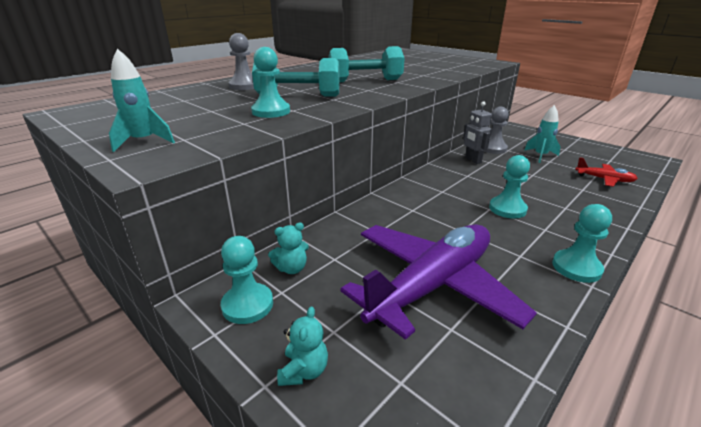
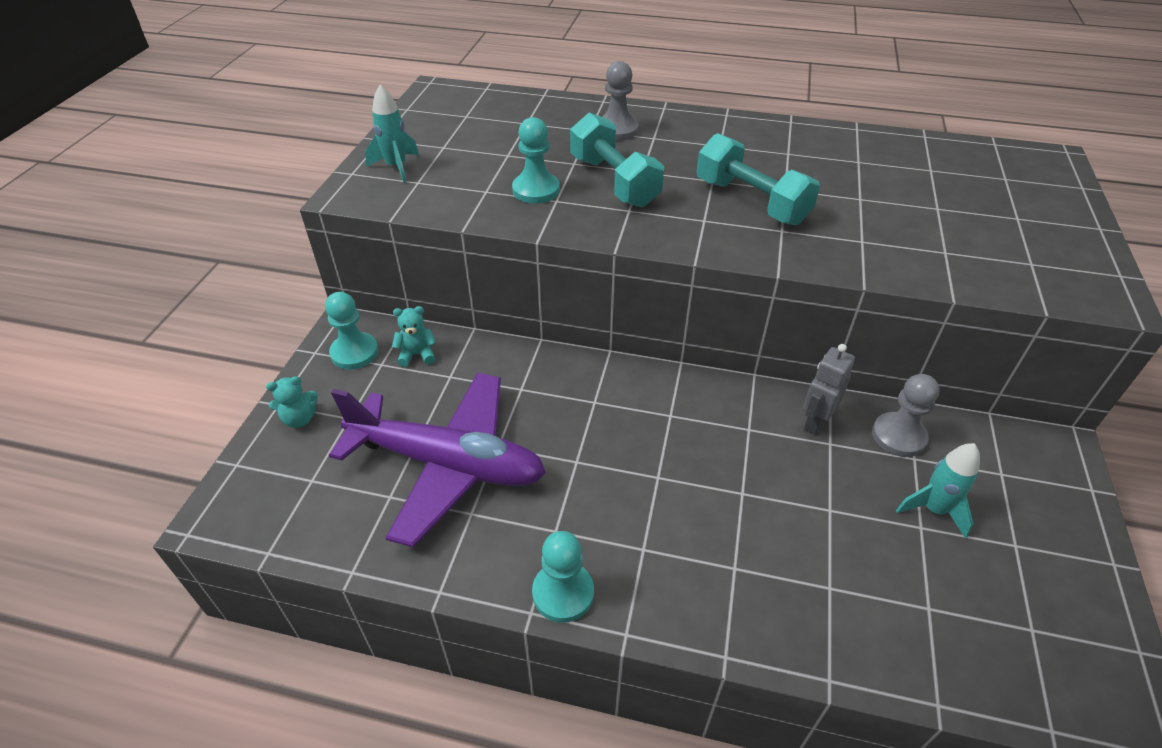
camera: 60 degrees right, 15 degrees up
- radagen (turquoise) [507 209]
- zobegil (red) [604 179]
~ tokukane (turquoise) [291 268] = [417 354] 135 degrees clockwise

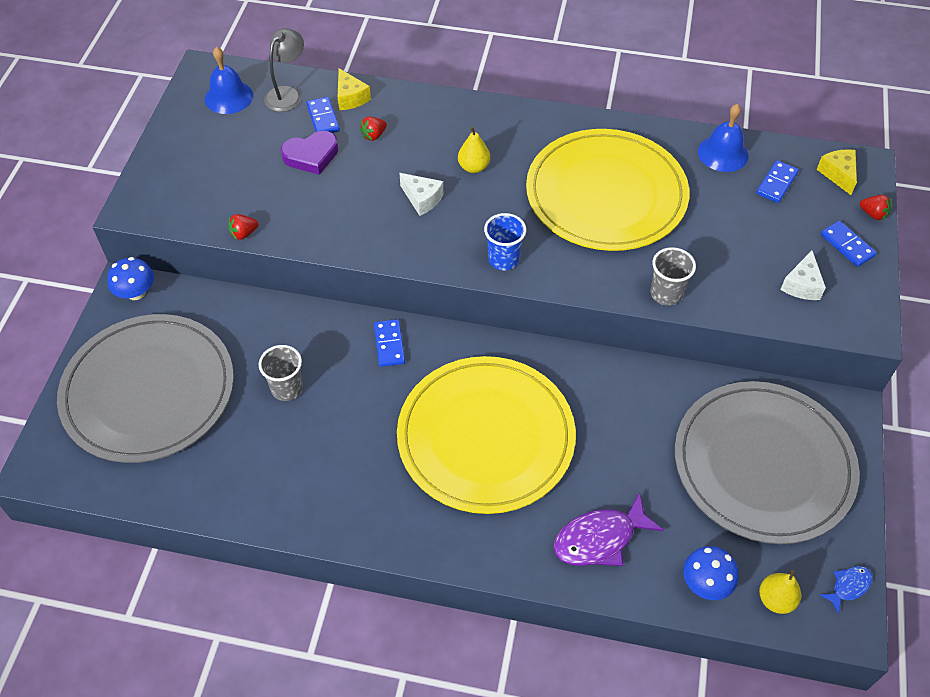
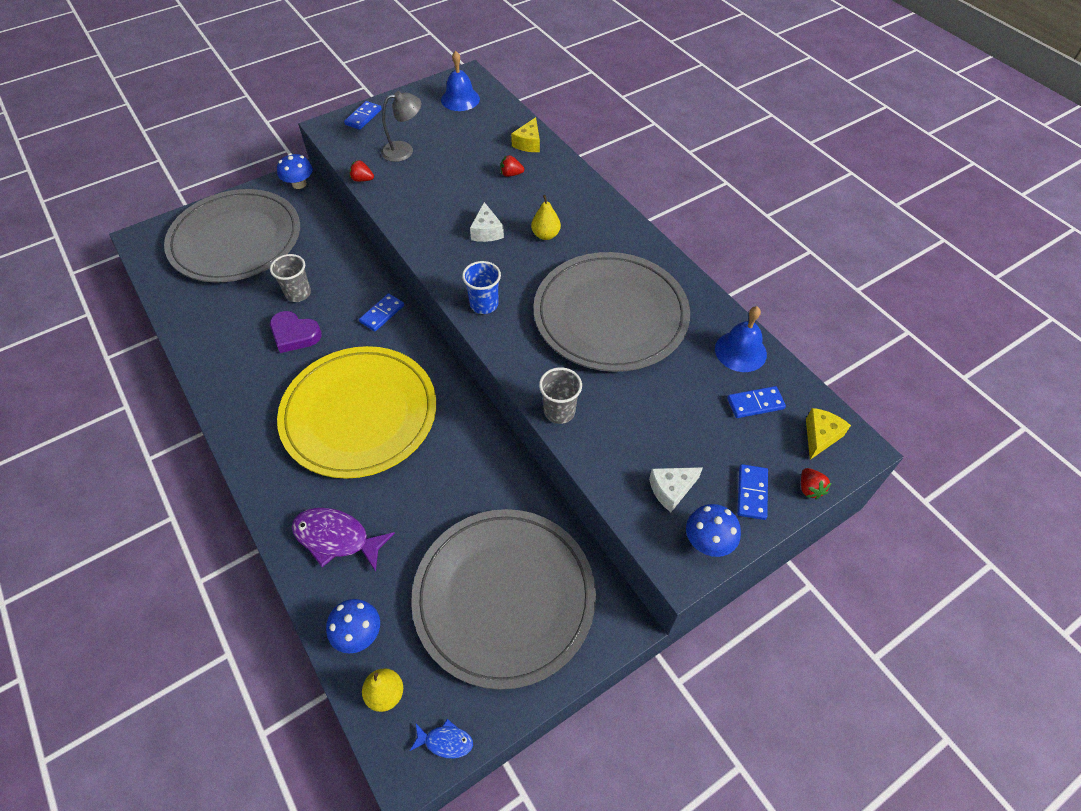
camera: 45 degrees right, 0 degrees up
~ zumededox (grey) [287 94] to [404 150]
~ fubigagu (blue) [323 118] to [363 117]
~ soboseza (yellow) [606 194] to soboseza (grey) [610 315]
~ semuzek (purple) [311 156] to [294 335]
+ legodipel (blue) [708 541]

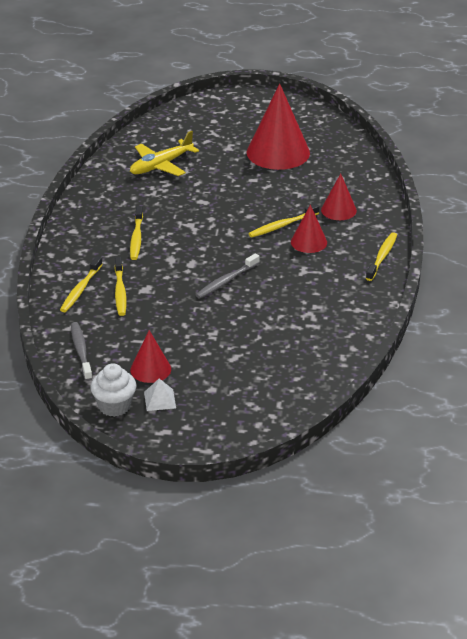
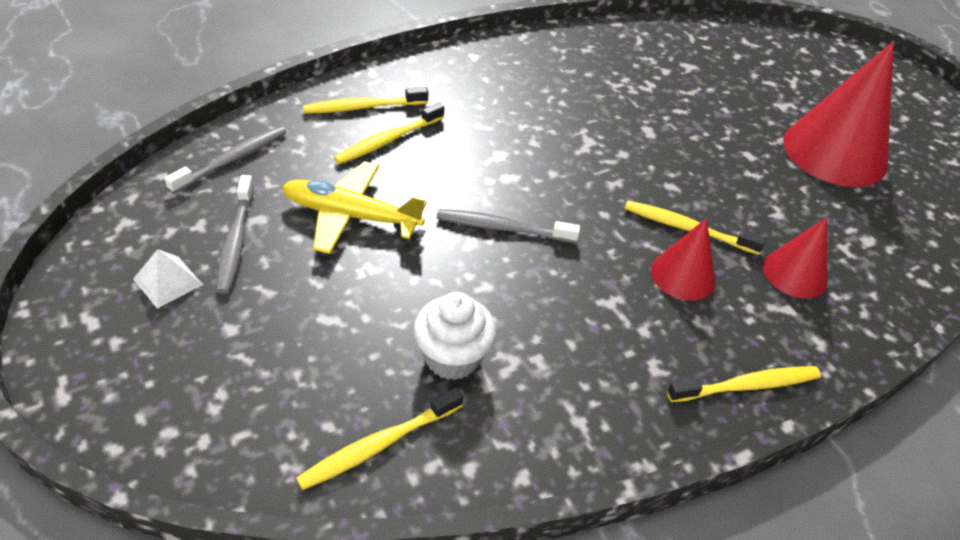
camera: 50 degrees right, 10 degrees up
~ zobegil (yellow) [161 165] to [351 216]
~ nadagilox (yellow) [136 238] to [379 445]
~ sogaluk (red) [150 369] to nadagilox (grey) [236 240]
~ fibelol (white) [114 406] to [452 357]

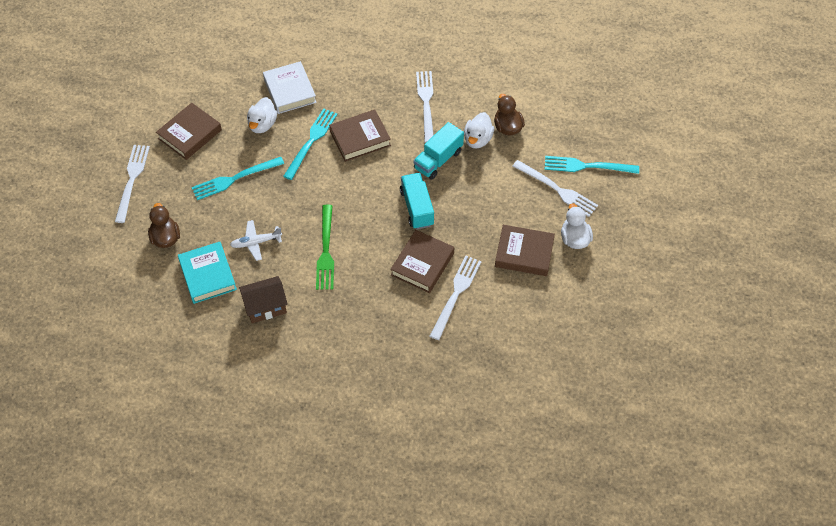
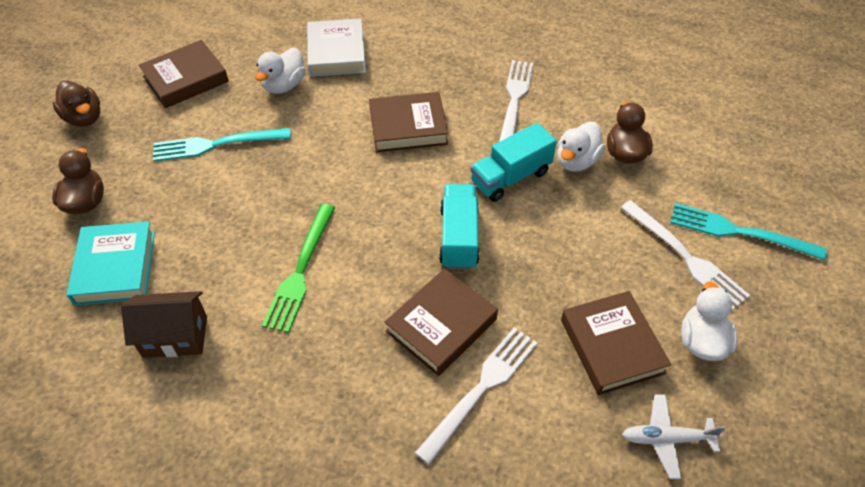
camera: 15 degrees right, 5 degrees down
- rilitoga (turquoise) [311 141]
~ rilitoga (white) [132 179] to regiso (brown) [84 118]
~ zobegil (white) [256 242] to [667 439]
~ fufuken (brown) [524 253] = [611 346] 45 degrees clockwise

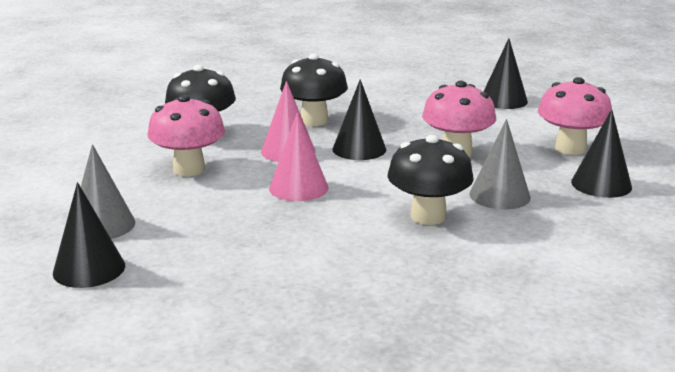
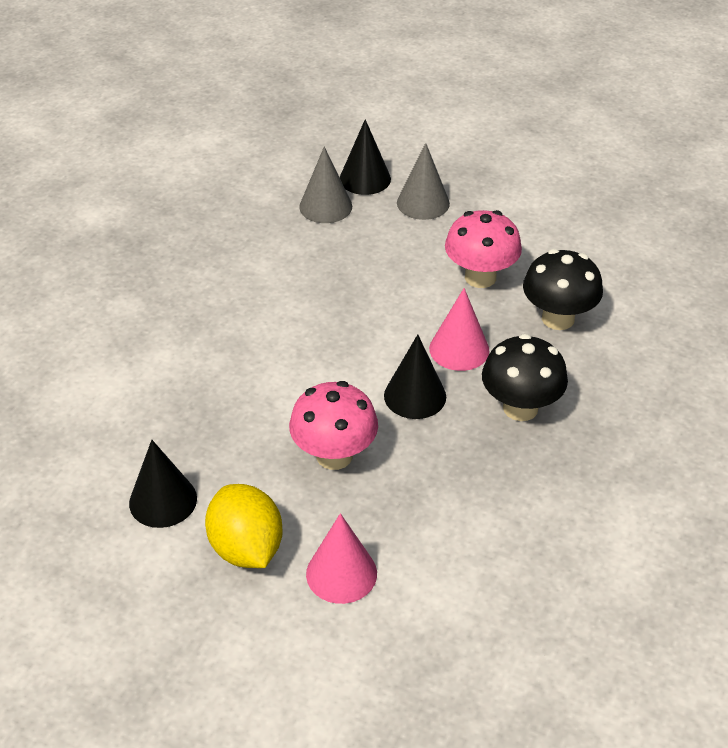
camera: 130 degrees right, 20 degrees up
- sogaluk (black) [503 100]
~ legodipel (pink) [570 148] to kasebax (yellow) [246 548]
~ sogaluk (pink) [298 188] to [341 573]
~ sogaluk (grey) [499 195] to [325 206]
- legodipel (black) [428 216]

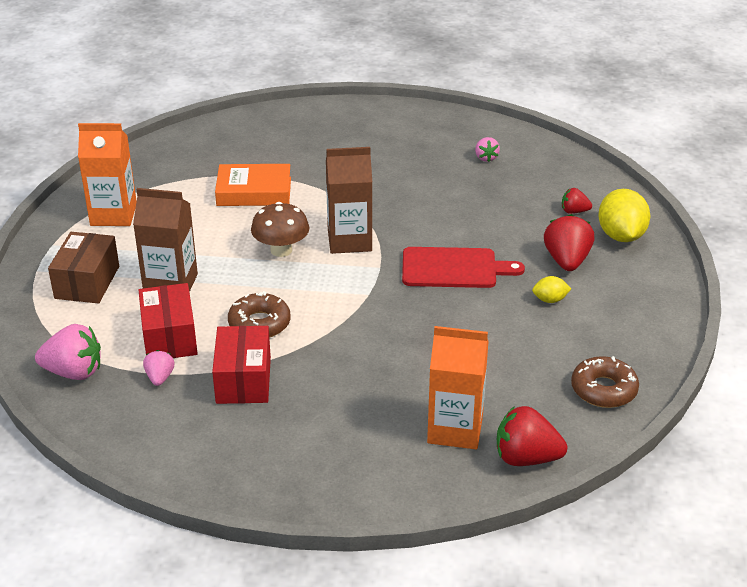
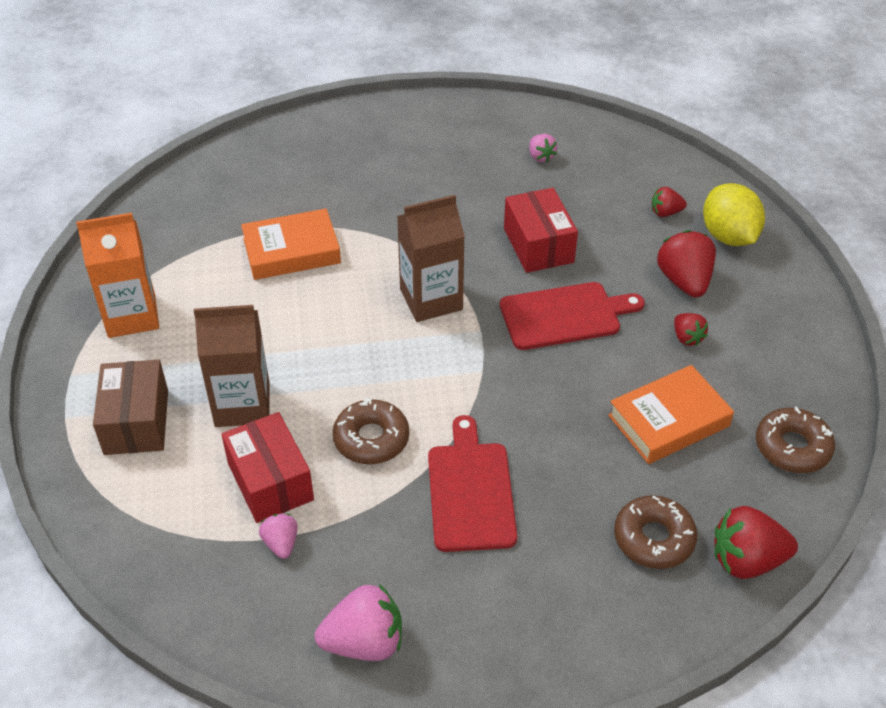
camera: 15 degrees left, 10 degrees up
- legodipel (brown) [281 250]
~ kasebax (yellow) [550 300] to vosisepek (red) [687 338]
~ vosisepek (pink) [74 372] to [364 642]
~ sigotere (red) [243 380] to [538 245]
~ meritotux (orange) [455 429] to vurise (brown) [653 538]
+ fufuken (orange) [668 420]
+ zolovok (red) [470 491]

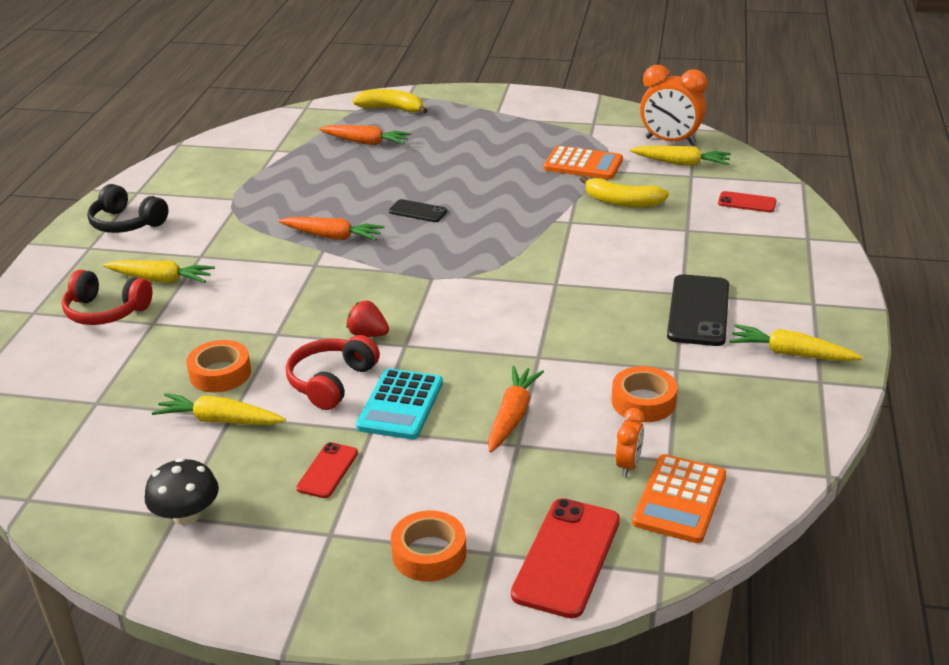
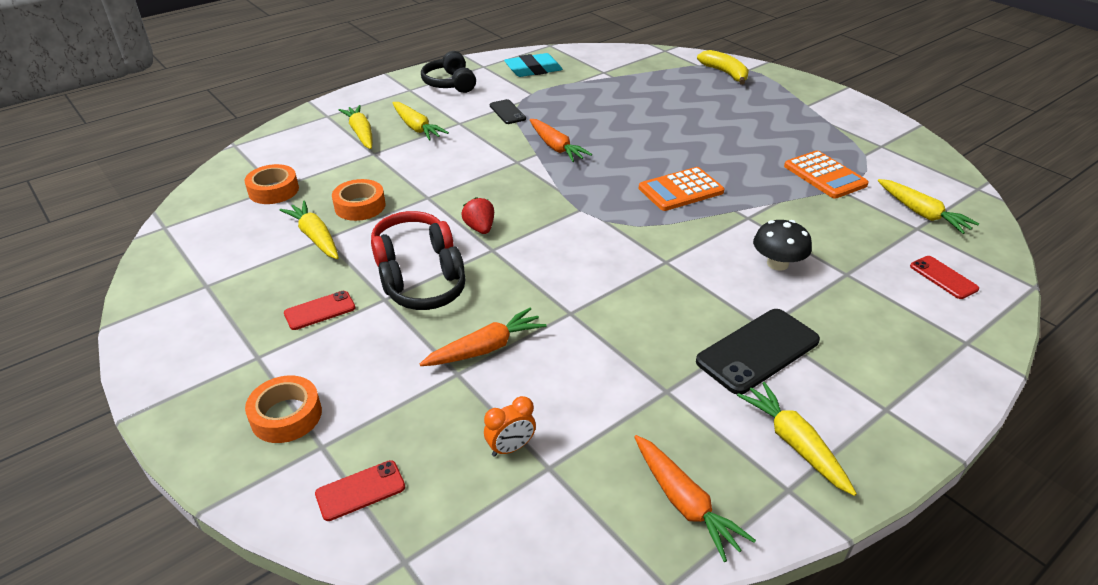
camera: 40 degrees right, 5 degrees up
- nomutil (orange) [670 141]
~ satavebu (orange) [366 142] to [684 503]
- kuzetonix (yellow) [622 202]
~ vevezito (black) [418 211] to [507 112]
~ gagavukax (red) [106 311] to satavebu (yellow) [361 133]
~ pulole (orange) [643 402] to [273 190]
~ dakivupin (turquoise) [400 405] to gagavukax (black) [427 292]
~ dakivupin (orange) [679 499] to [680 190]
~ legodipel (black) [186 515] to [777 263]
~ vevezito (red) [566 557] = [360 490] x0.55
+ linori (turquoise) [533 70]

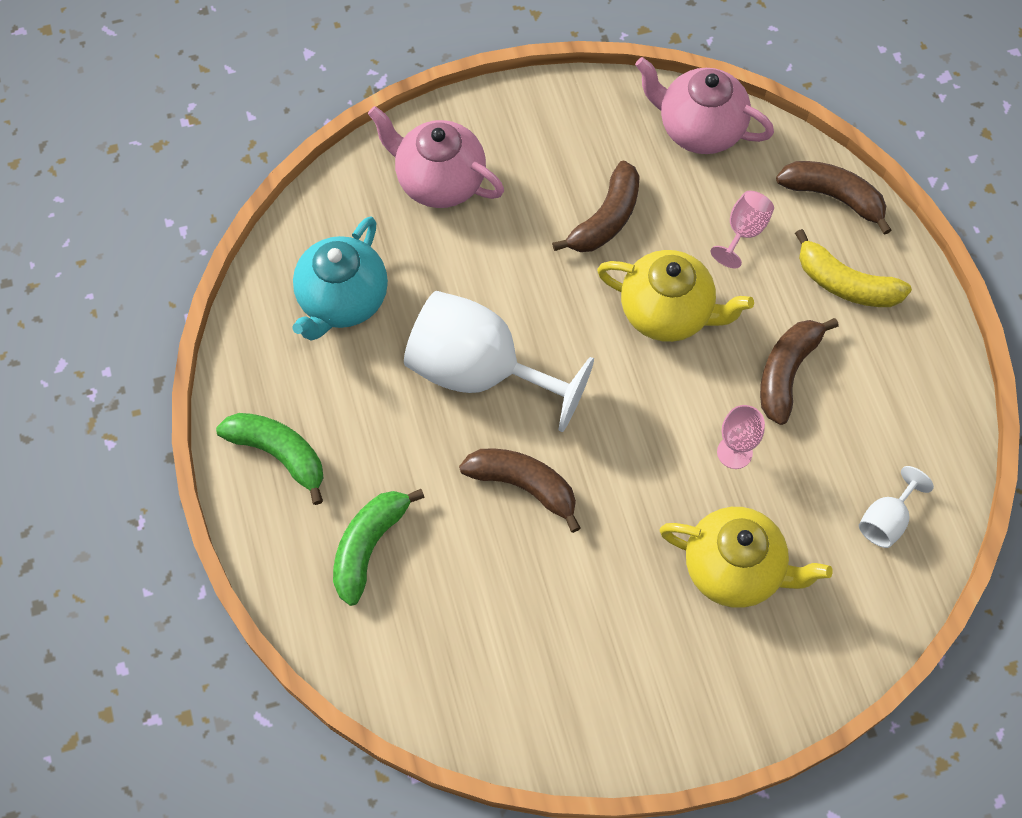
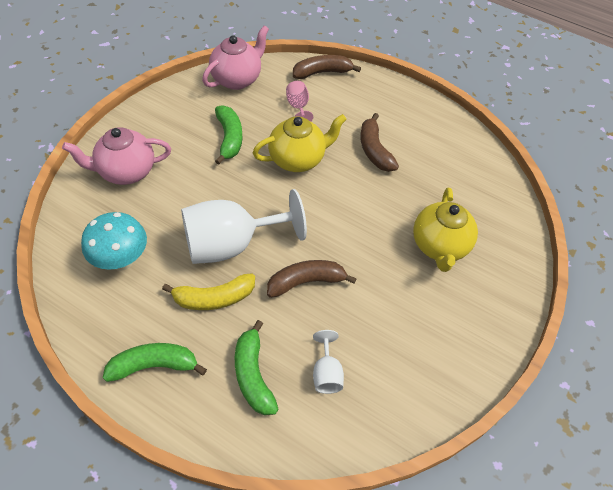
camera: 45 degrees left, 10 degrees down
~ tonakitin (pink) [699 129] = [237 79] 150 degrees clockwise
~ kuzetonix (brown) [606 219] to kuzetonix (green) [229 138]
~ tonakitin (turquoise) [342 301] to legodipel (turquoise) [122 260]
~ kuzetonix (yellow) [845 284] to [214 298]
- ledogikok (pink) [734 452]
~ ledogikok (white) [886 520] to [326 373]
~ tonakitin (yellow) [735 569] = [439 246] 120 degrees clockwise

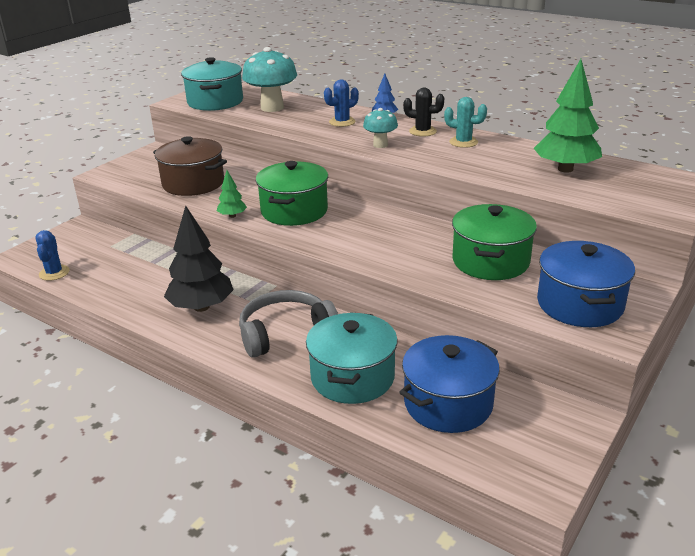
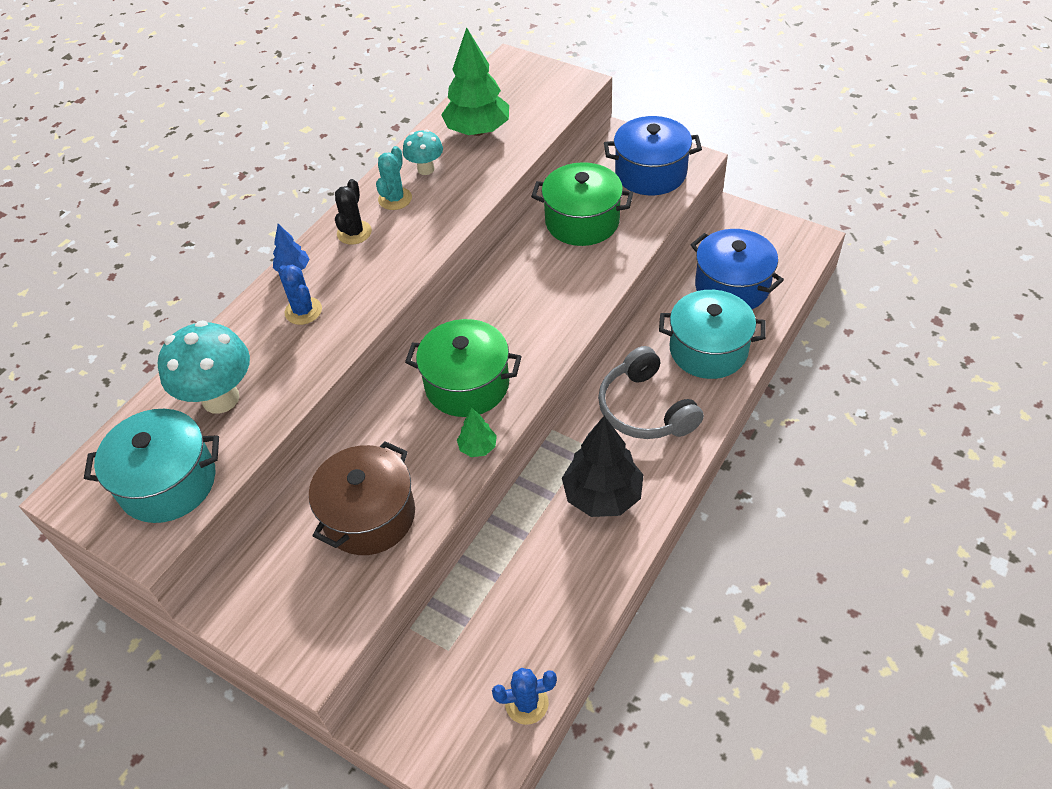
camera: 90 degrees left, 20 degrees up
~ legodipel (turquoise) [380 145] to [426 169]

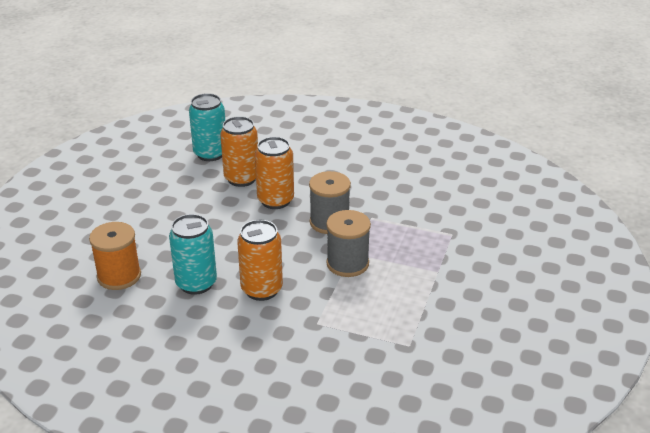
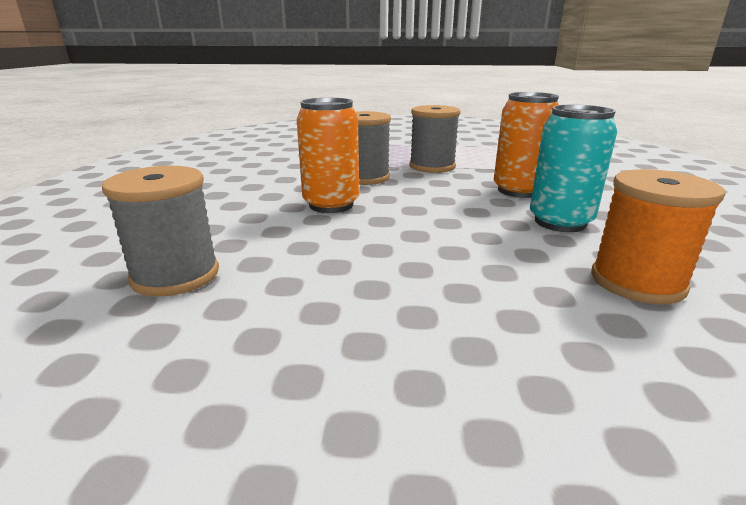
camera: 105 degrees left, 10 degrees down
~ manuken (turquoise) [210 154] to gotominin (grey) [175 275]
- manuken (orange) [241 178]

